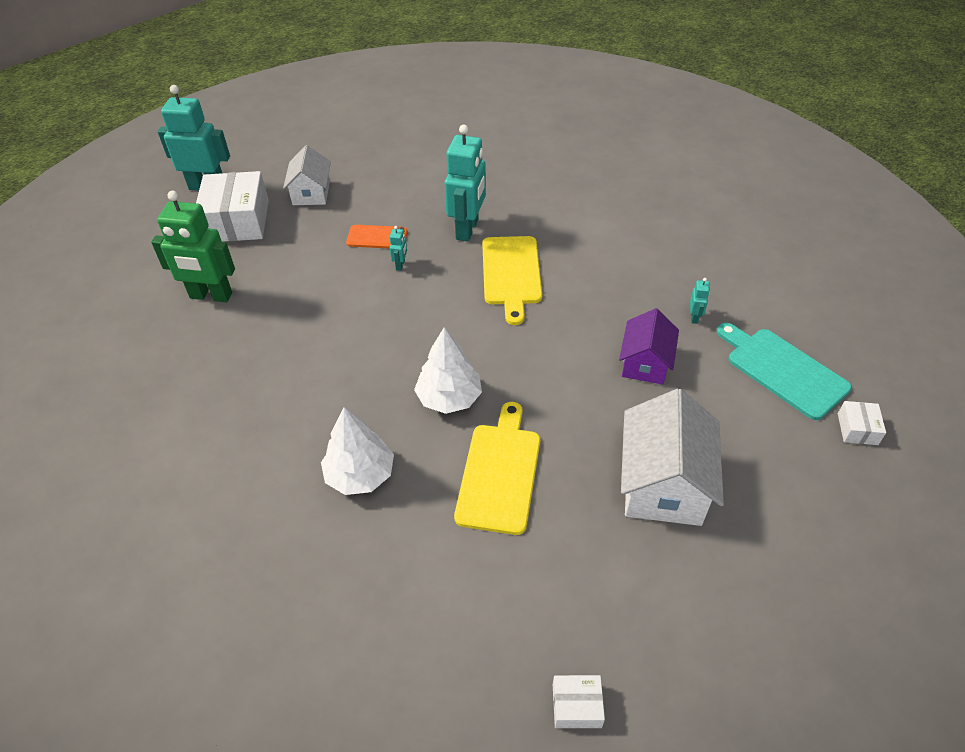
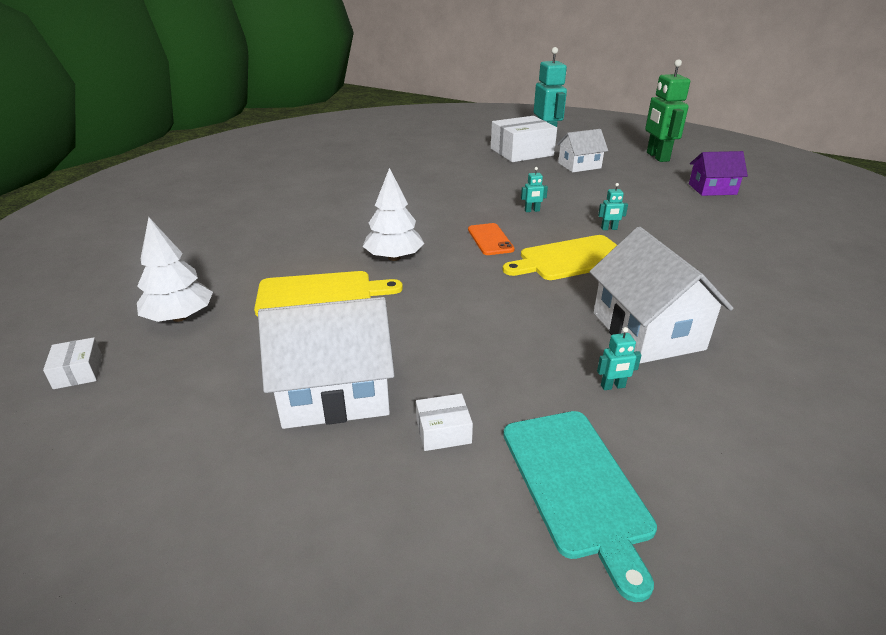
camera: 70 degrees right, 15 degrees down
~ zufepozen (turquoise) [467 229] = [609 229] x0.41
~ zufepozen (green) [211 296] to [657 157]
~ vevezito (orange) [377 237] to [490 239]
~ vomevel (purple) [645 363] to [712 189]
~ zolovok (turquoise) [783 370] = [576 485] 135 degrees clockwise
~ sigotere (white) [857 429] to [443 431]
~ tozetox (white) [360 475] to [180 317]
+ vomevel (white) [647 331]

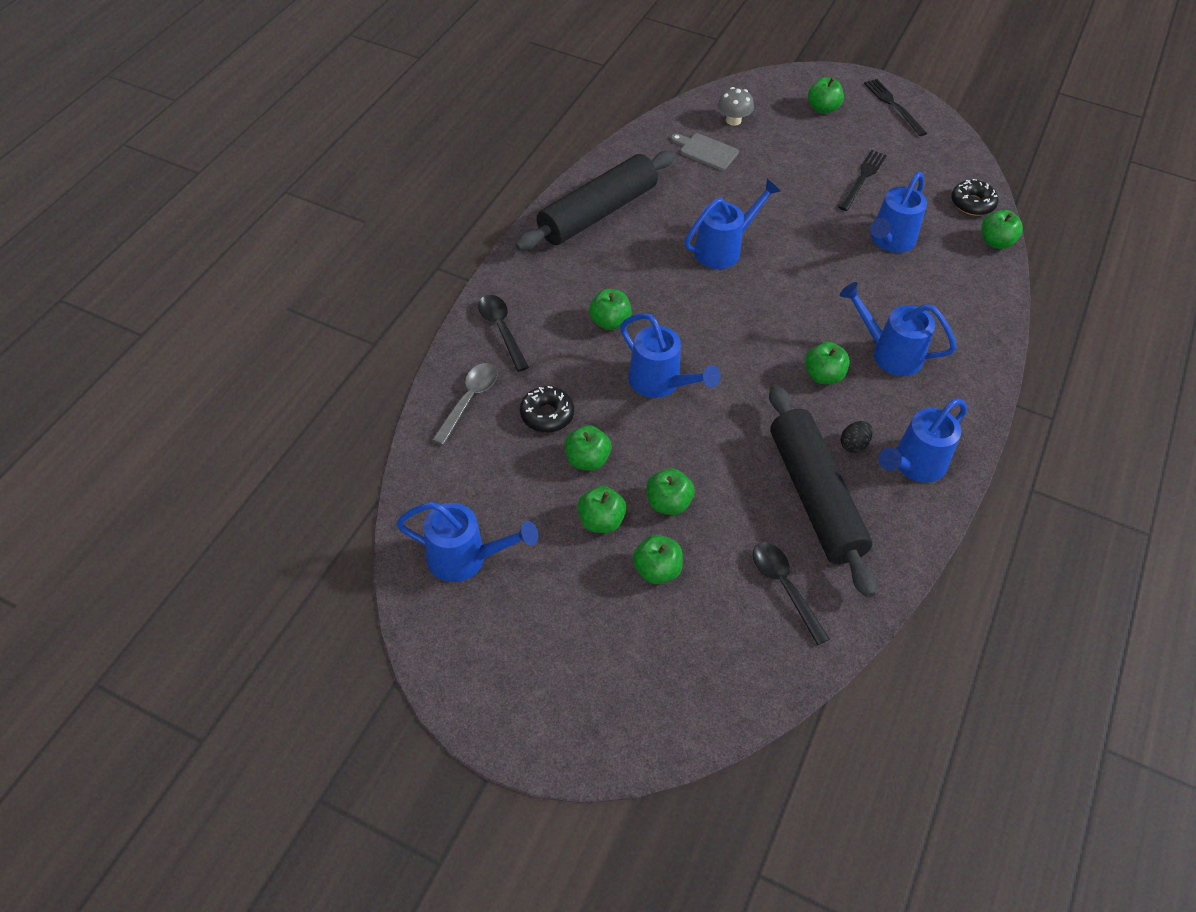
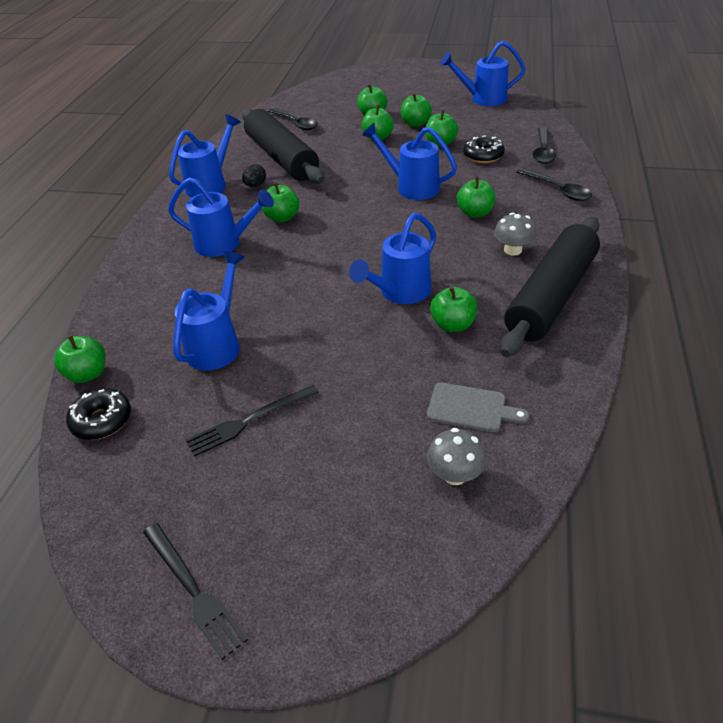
camera: 170 degrees right, 10 degrees down
~ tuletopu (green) [822 108] to [453 325]
~ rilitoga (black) [862 178] = [249 421] 45 degrees clockwise
~ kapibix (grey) [469 400] to kapibix (black) [543 151]
+ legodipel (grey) [512 250]

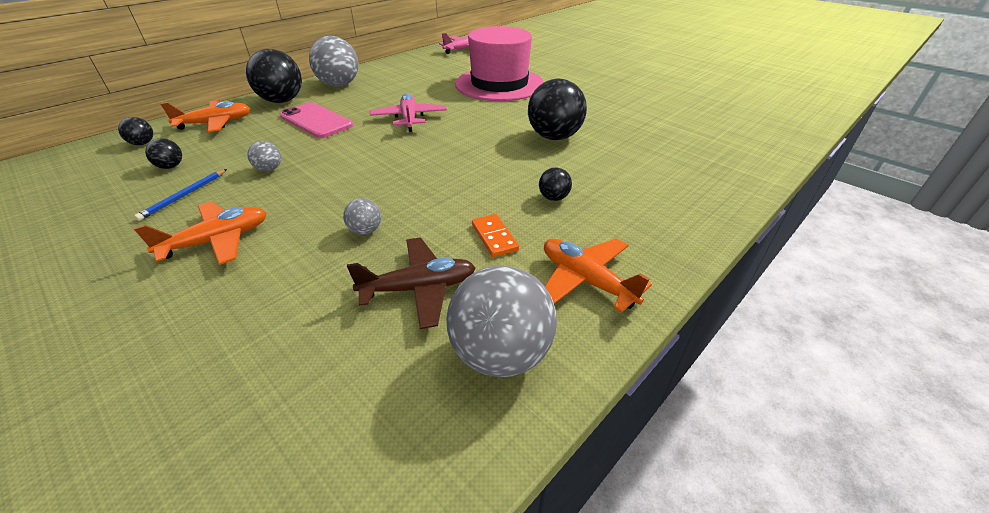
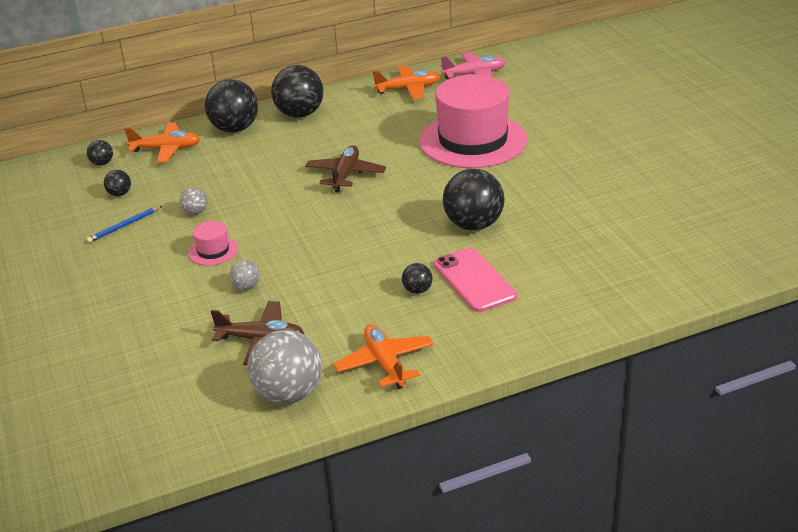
camera: 25 degrees right, 5 degrees down
~ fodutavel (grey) [339 85] to fodutavel (black) [300 114]
~ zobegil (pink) [409 118] to zobegil (brown) [345 175]
~ vevezito (pink) [316 121] to [474 280]
~ zobegil (orange) [218 240] to [408 89]
- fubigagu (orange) [494 237]
+ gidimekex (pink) [213 251]

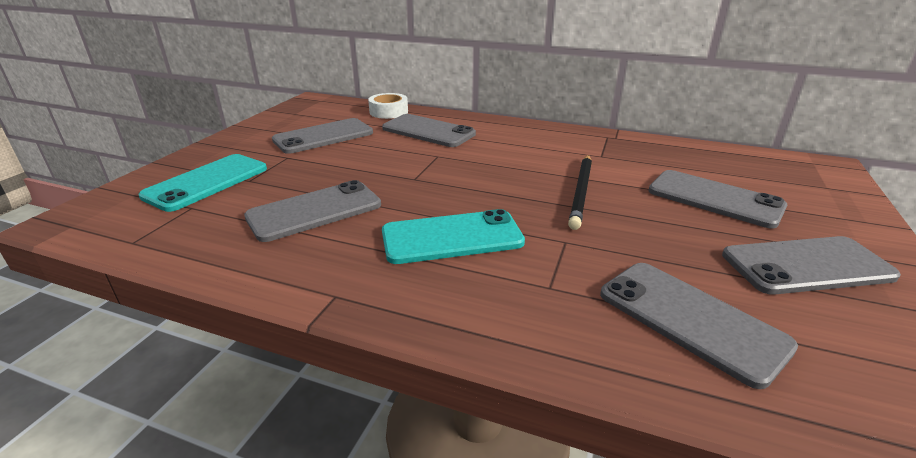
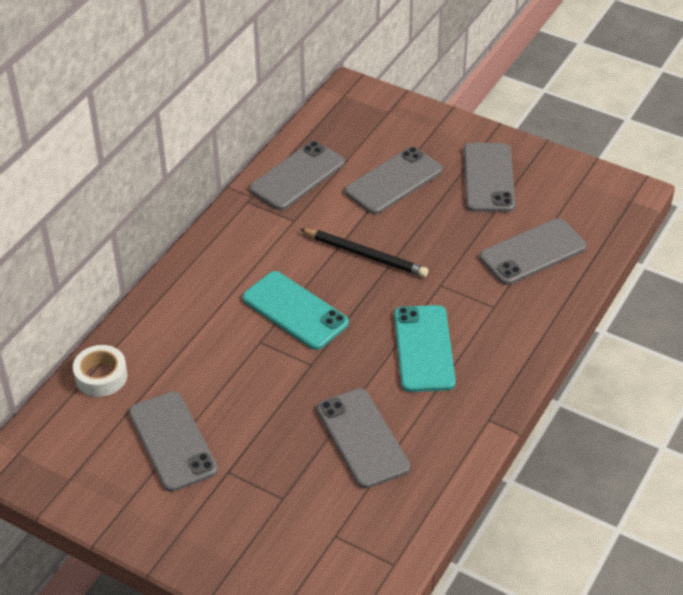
camera: 80 degrees left, 15 degrees up
~ vevezito (grey) [428 131] to [297 176]
~ vevezito (turquoise) [207 182] to [295 311]

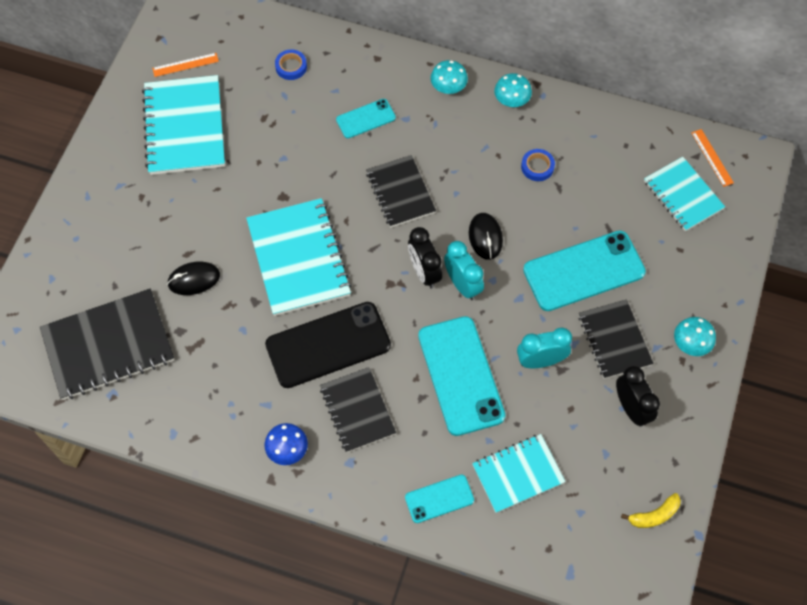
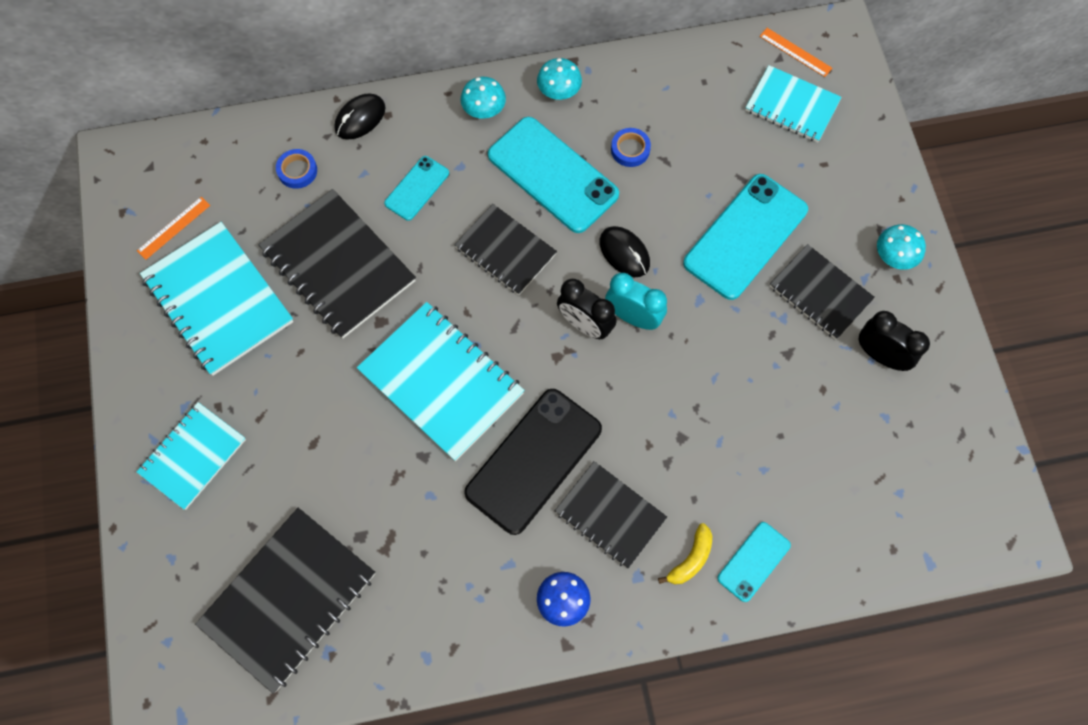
camera: 30 degrees left, 5 degrees up
~ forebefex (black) [194 279] to [360 118]
~ vevezito (turquoise) [460 375] to [552 175]
- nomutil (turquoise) [540 360]
~ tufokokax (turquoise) [518 474] to [193 456]
~ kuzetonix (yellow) [654 515] to [691 559]
+ tufokokax (black) [338 265]

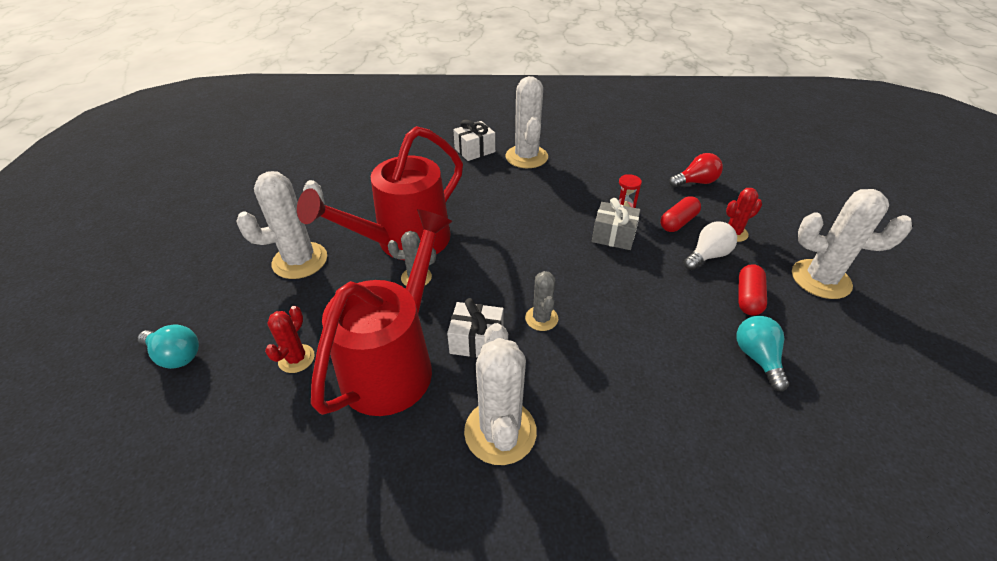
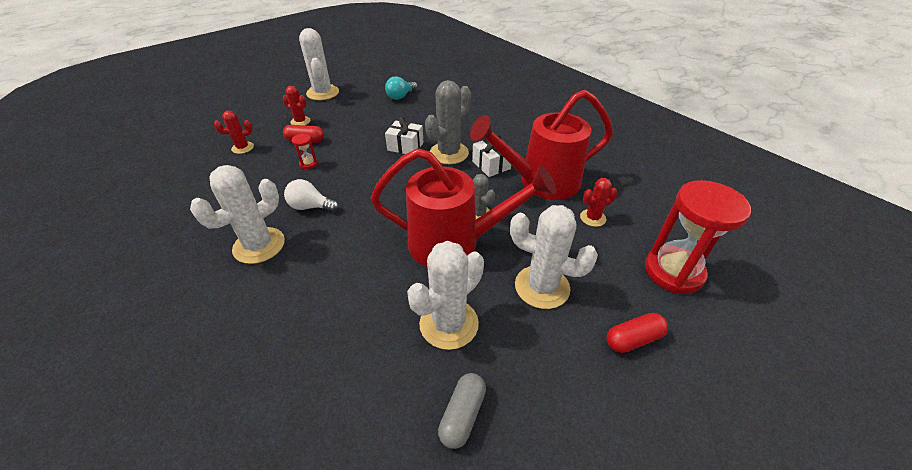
camera: 130 degrees left, 0 degrees up
~ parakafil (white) [474 150] to [405 146]
~ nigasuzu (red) [696 182] to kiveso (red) [242 148]
- parakafil (grey) [613 236]
~ nigasuzu (white) [707 256] to [310 207]
~ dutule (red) [748 297] to [633 339]
~ kiveso (grey) [541 318] = [449 153] x1.82
~ kiveso (white) [500 431] to [449 324]
~ nigasuzu (turquoise) [176 356] to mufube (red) [673 271]
+ dutule (grey) [462 415]

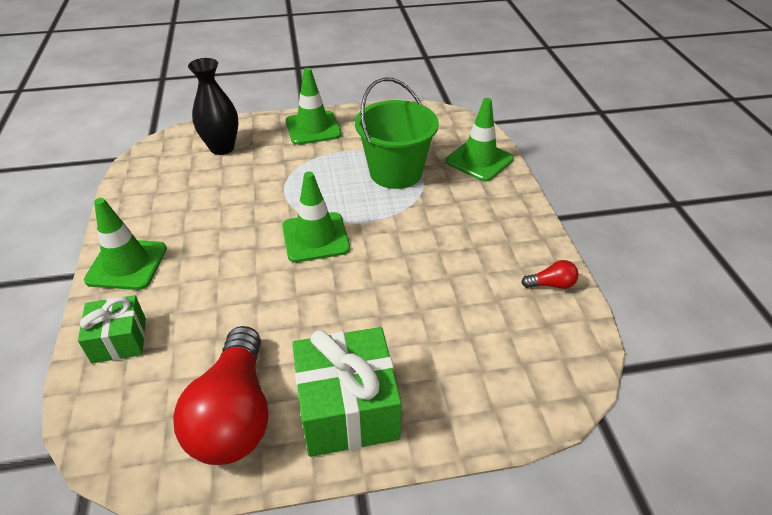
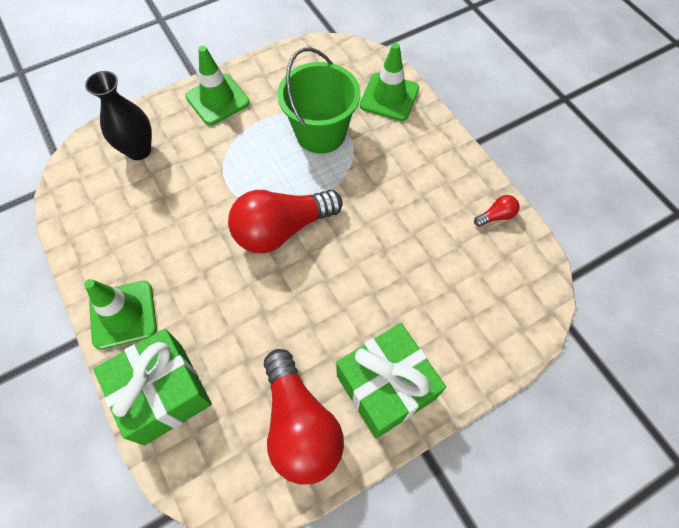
camera: 20 degrees left, 20 degrees up
~ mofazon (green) [315 237] to nigasuzu (red) [282 229]
~ parakafil (green) [119 340] = [163 393] x1.66

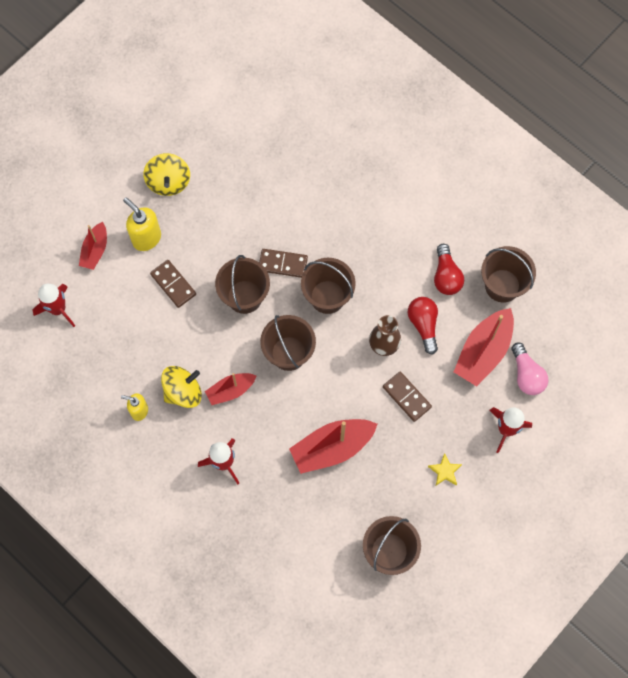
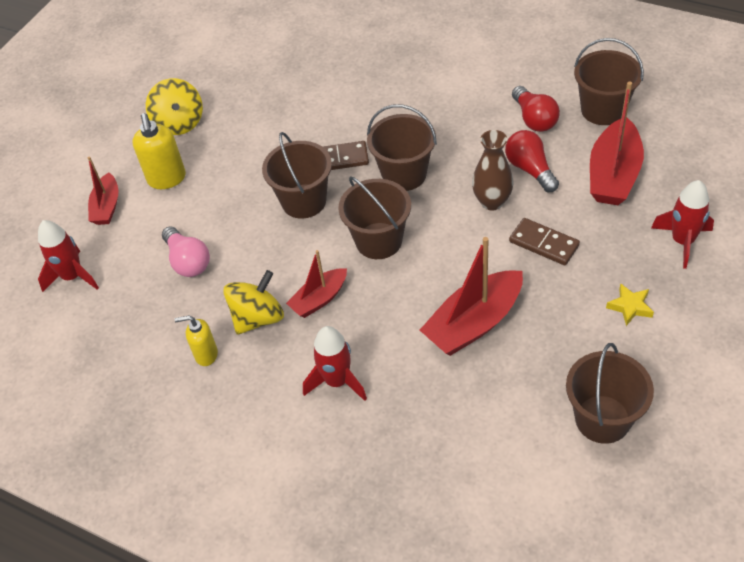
camera: 10 degrees left, 20 degrees down
~ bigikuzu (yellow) [146 238] = [167 179] 135 degrees counterclockwise
- fubigagu (brown) [173 284]
~ nigasuzu (pink) [526 375] to [188 261]

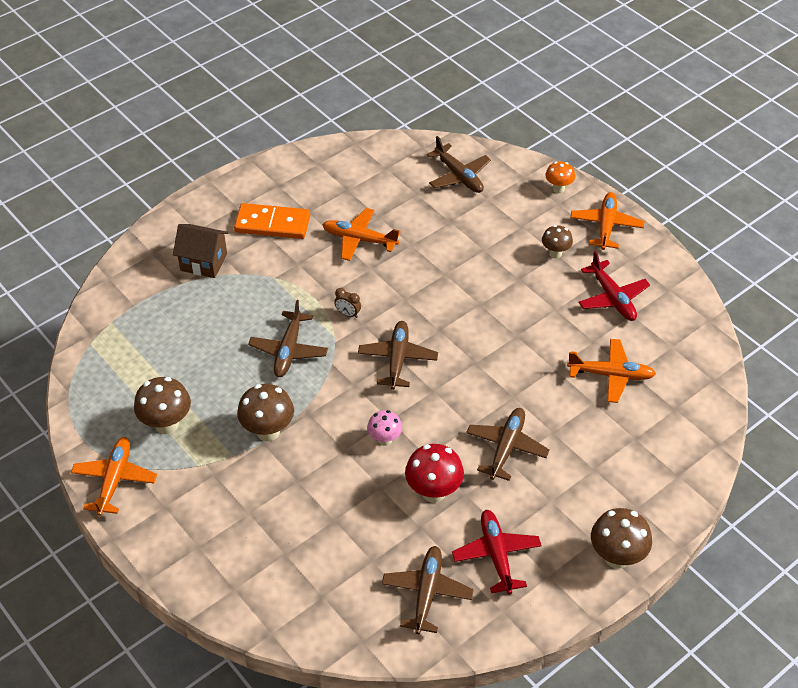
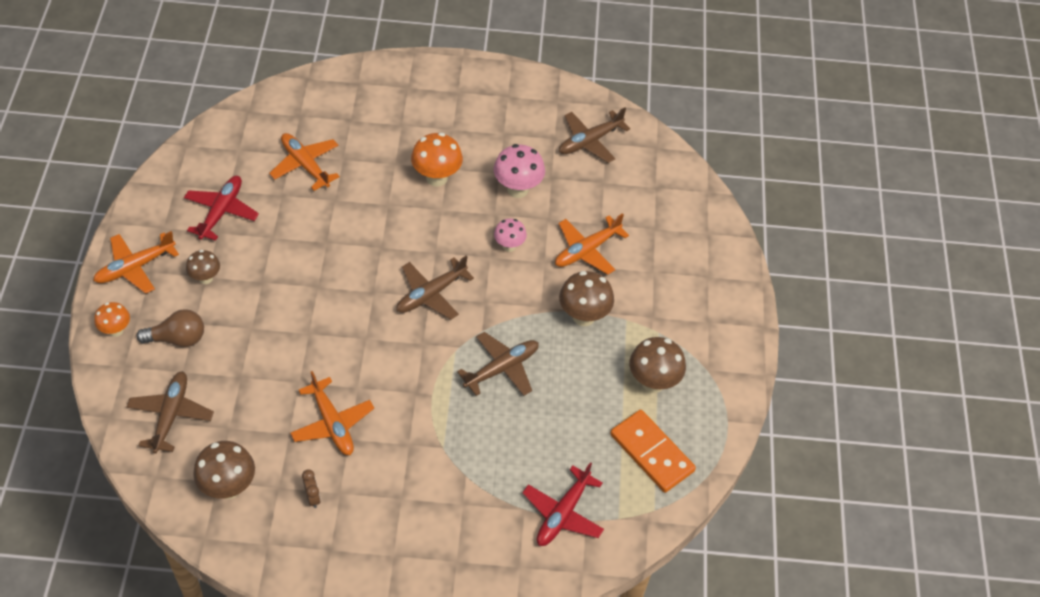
camera: 140 degrees left, 5 degrees up
~ fubigagu (orange) [272 224] to [651 453]
- vomevel (brown) [203 262]
~ nomutil (brown) [348 314] to [312 497]
~ zobegil (brown) [506 447] to legodipel (orange) [436 178]
~ zobegil (orange) [114 480] to [587 250]
~ legodipel (red) [433 492] to legodipel (pink) [517 189]
~ legodipel (brown) [616 557] to [228 487]
~ zobegil (red) [496 555] to [563 514]
+ nigasuzu (brown) [177 338]

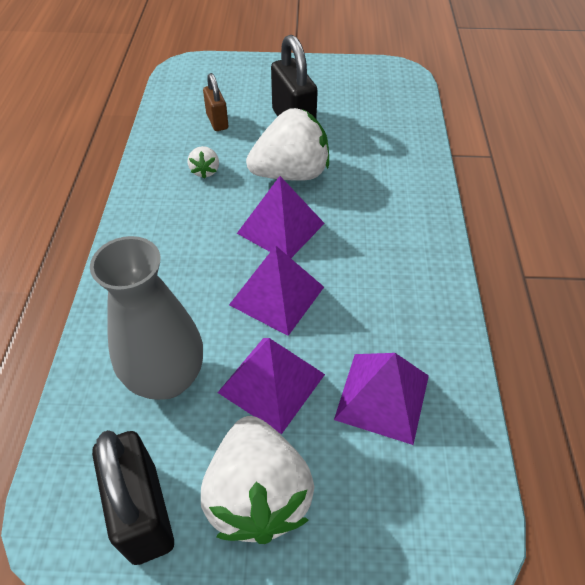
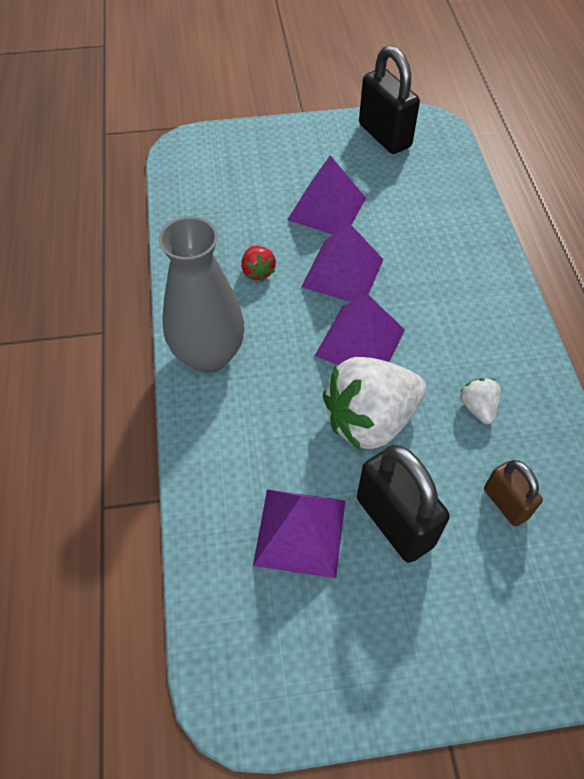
camera: 170 degrees right, 5 degrees up
~ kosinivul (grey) [167 378] to [208 355]
~ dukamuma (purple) [382 397] to [300 532]
- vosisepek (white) [258 494]
+ vosisepek (red) [258 271]

